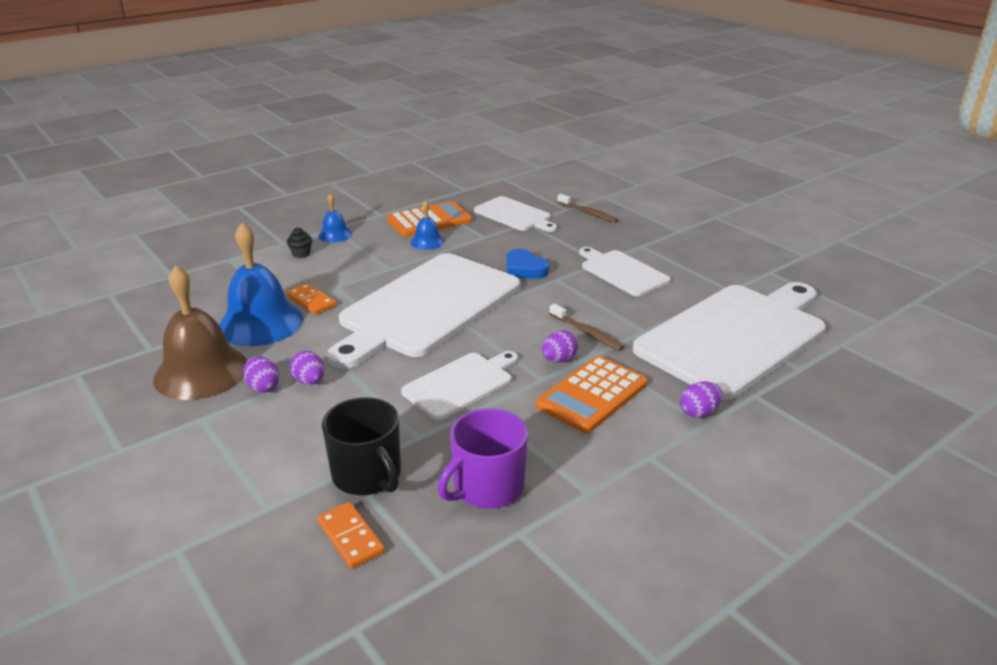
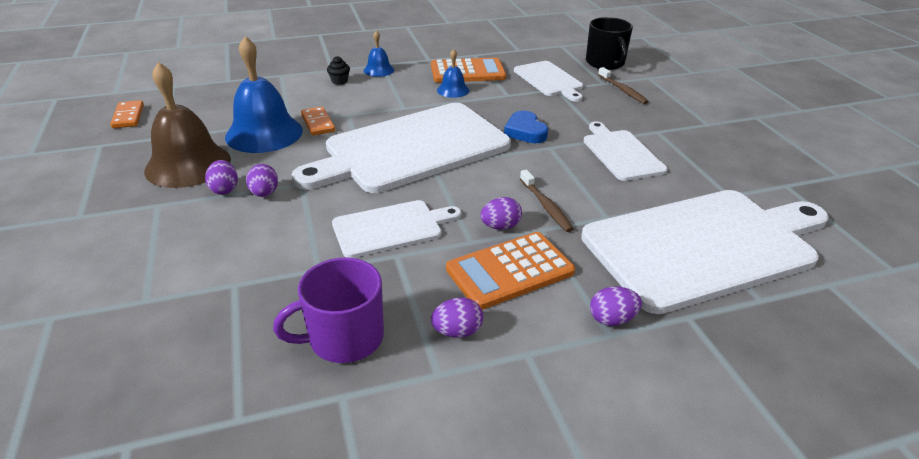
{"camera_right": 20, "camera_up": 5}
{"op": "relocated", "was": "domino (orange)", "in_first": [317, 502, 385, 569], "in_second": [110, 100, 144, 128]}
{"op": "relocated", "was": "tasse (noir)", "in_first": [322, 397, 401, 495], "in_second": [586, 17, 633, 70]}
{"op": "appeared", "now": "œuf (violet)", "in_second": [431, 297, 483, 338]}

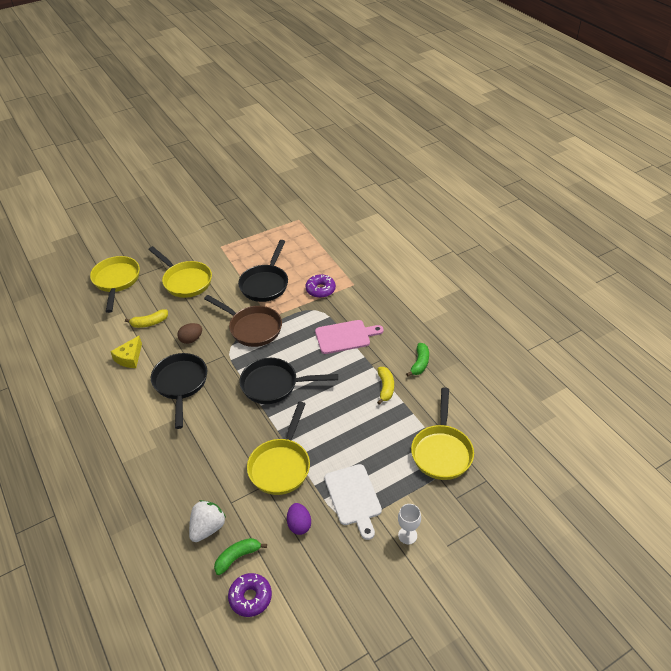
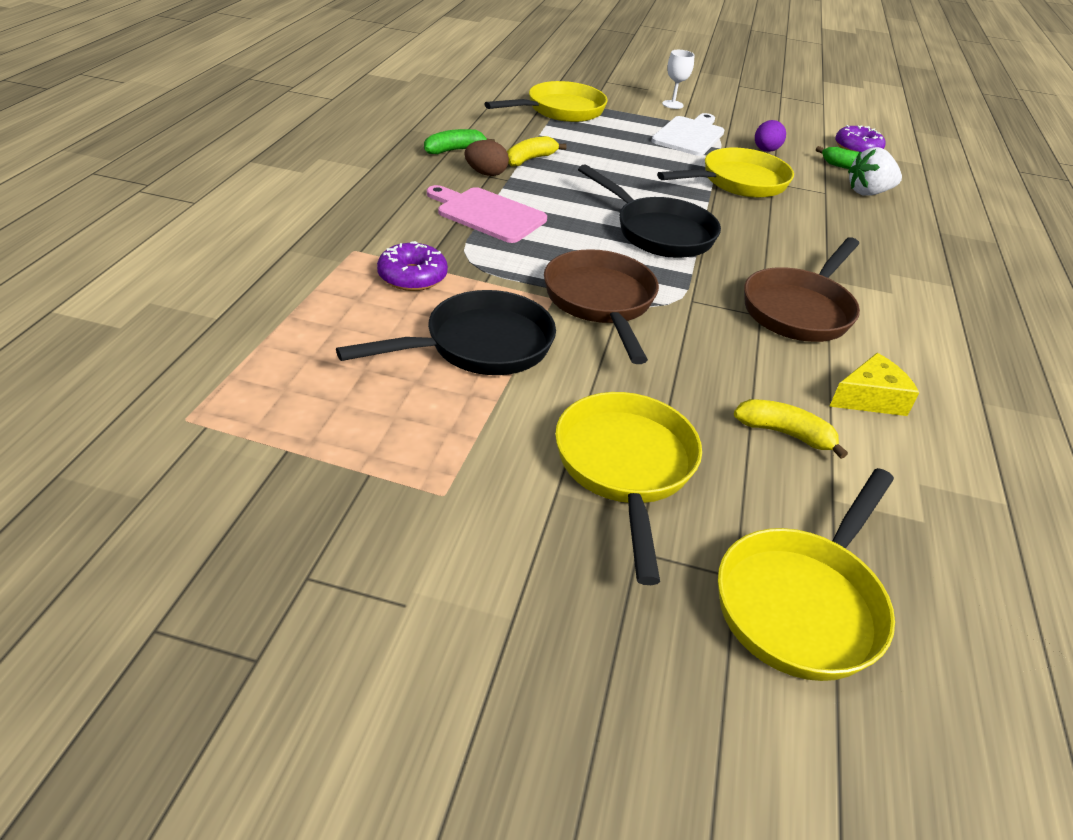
{"camera_right": -140, "camera_up": -5}
{"op": "colour", "was": "poêle (noir)", "now": "poêle (marron)", "in_first": [151, 353, 207, 429], "in_second": [744, 237, 860, 342]}
{"op": "relocated", "was": "œuf (marron)", "in_first": [178, 323, 202, 344], "in_second": [464, 140, 509, 176]}

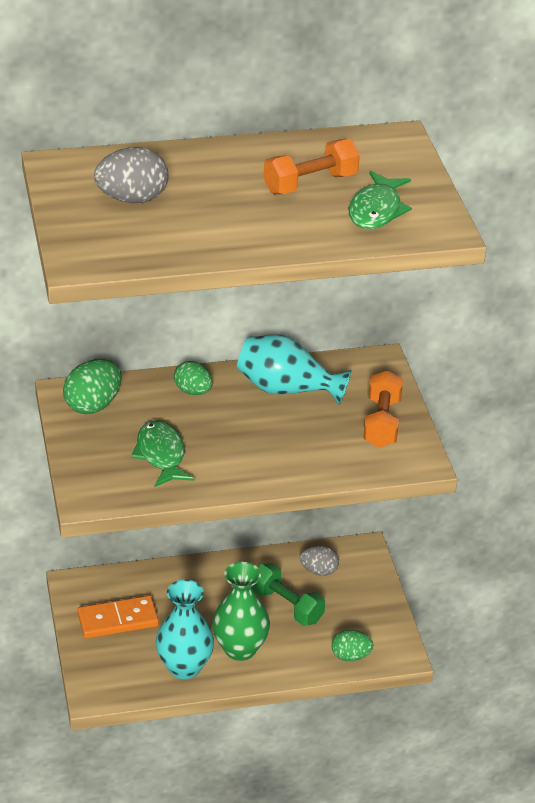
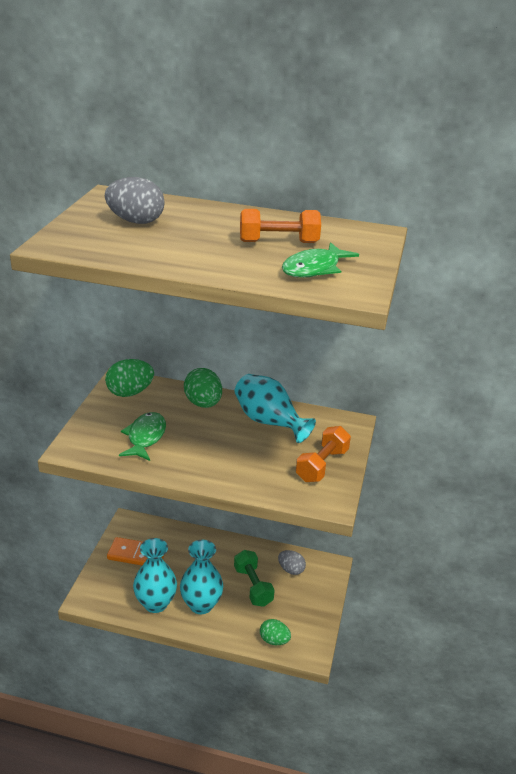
{"camera_right": 25, "camera_up": -5}
{"op": "size", "was": "œuf (vert)", "in_first": [174, 361, 213, 395], "in_second": [184, 368, 222, 408], "ratio": 1.5}
{"op": "colour", "was": "vase (vert)", "now": "vase (turquoise)", "in_first": [212, 562, 270, 661], "in_second": [180, 540, 223, 614]}

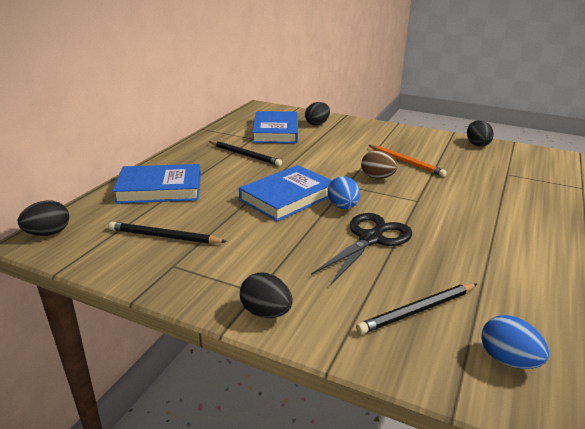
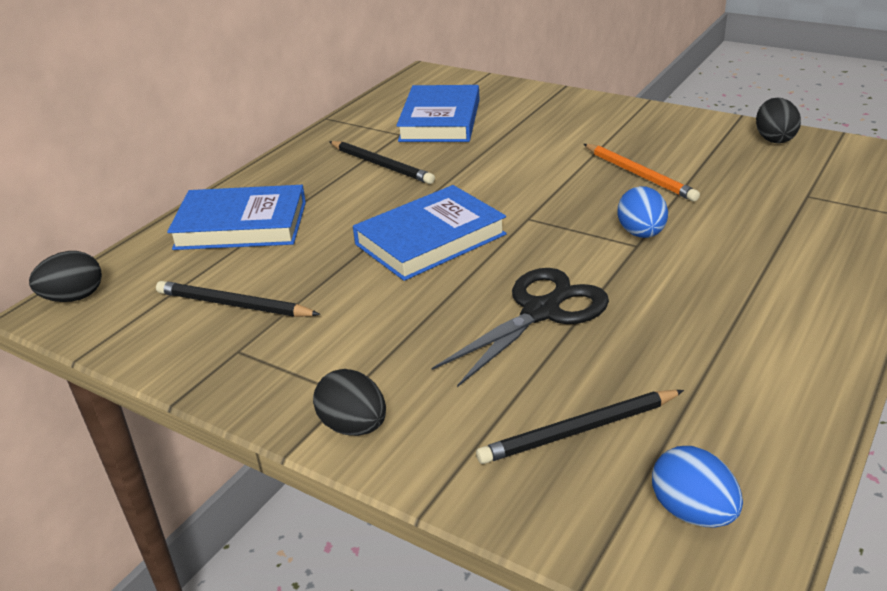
{"camera_right": 10, "camera_up": 5}
{"op": "missing", "was": "œuf (noir)", "in_first": [305, 102, 330, 126]}
{"op": "relocated", "was": "œuf (bleu)", "in_first": [328, 176, 360, 209], "in_second": [618, 186, 668, 238]}
{"op": "missing", "was": "œuf (marron)", "in_first": [361, 150, 398, 179]}

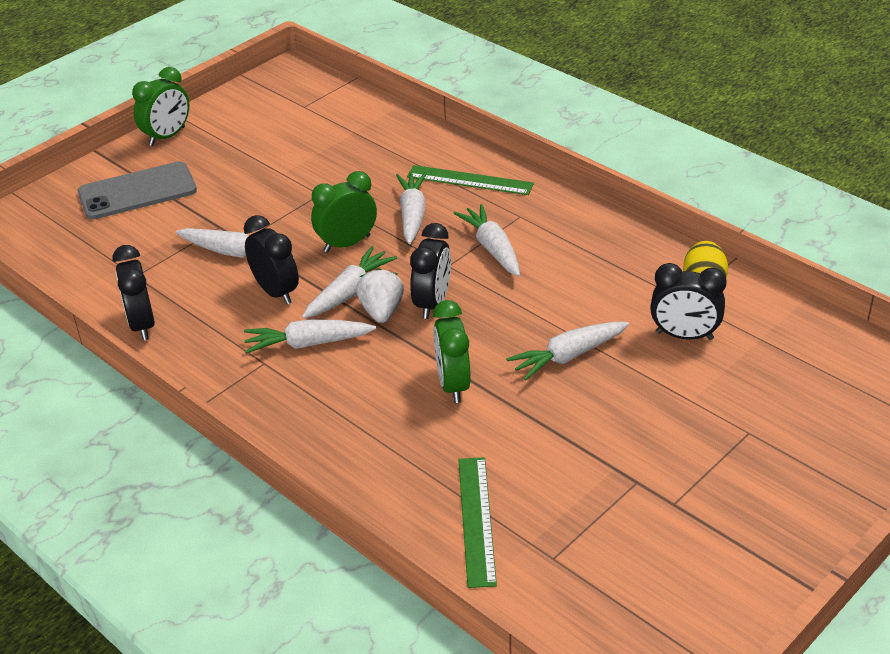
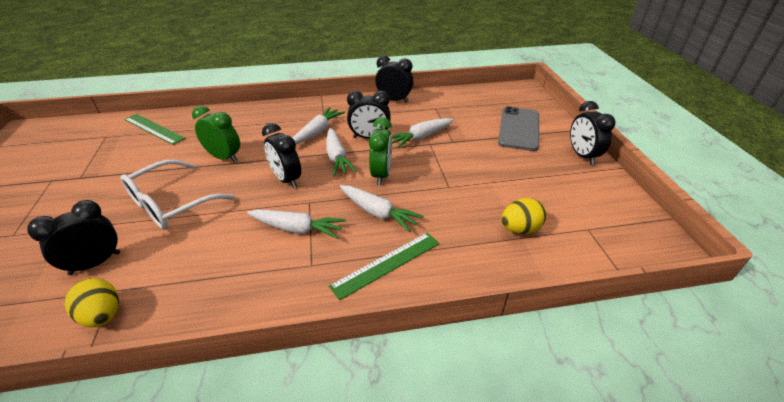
{"camera_right": 125, "camera_up": 0}
{"op": "colour", "was": "réveil (vert)", "now": "réveil (noir)", "in_first": [132, 67, 189, 146], "in_second": [570, 101, 616, 165]}
{"op": "missing", "was": "fraise (blanc)", "in_first": [356, 268, 404, 323]}
{"op": "exchanged", "was": "carotte (blanc)", "now": "lunettes (blanc)", "in_first": [506, 322, 629, 381], "in_second": [120, 160, 235, 230]}
{"op": "appeared", "now": "œuf (jaune)", "in_second": [501, 198, 546, 234]}

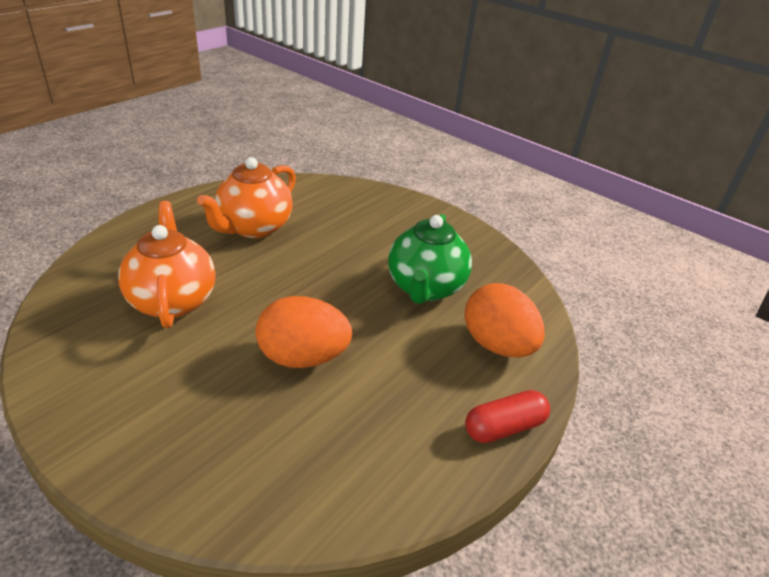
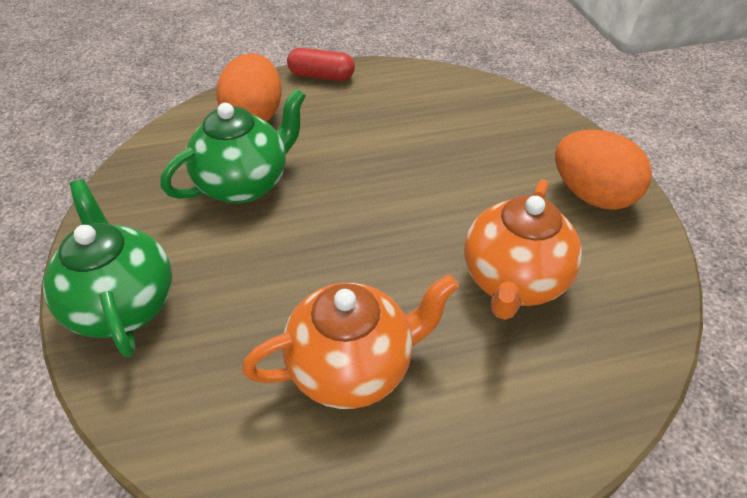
{"camera_right": -140, "camera_up": 10}
{"op": "relocated", "was": "œuf (orange)", "in_first": [255, 296, 352, 368], "in_second": [555, 130, 652, 210]}
{"op": "appeared", "now": "théière (vert)", "in_second": [43, 179, 172, 357]}

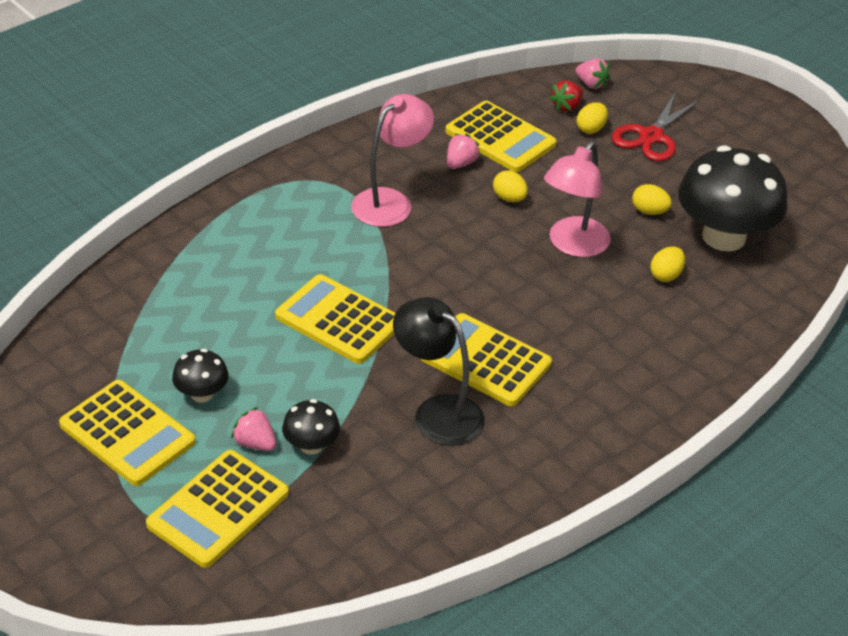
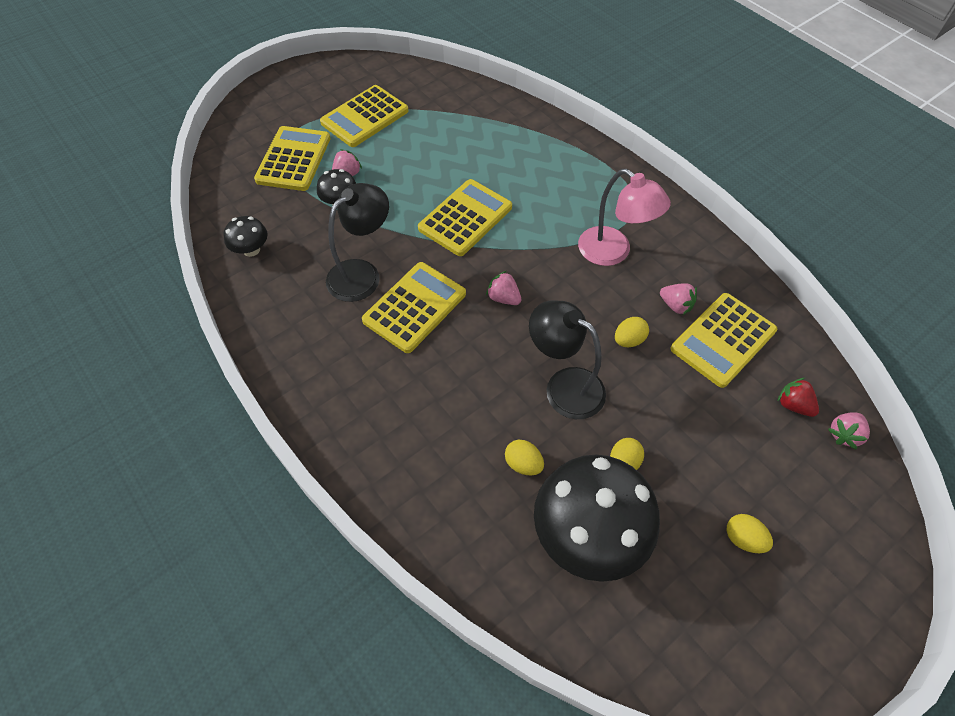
{"camera_right": 95, "camera_up": 15}
{"op": "spun", "was": "calculatrice (jaune)", "in_first": [146, 450, 289, 568], "in_second": [254, 126, 330, 191], "clockwise": 60}
{"op": "relocated", "was": "champignon (noir)", "in_first": [172, 349, 229, 403], "in_second": [224, 216, 268, 257]}
{"op": "colour", "was": "lampe (rose)", "now": "lampe (noir)", "in_first": [544, 141, 611, 257], "in_second": [529, 300, 606, 419]}
{"op": "relocated", "was": "œuf (jaune)", "in_first": [577, 102, 608, 134], "in_second": [727, 514, 773, 553]}
{"op": "missing", "was": "ciseaux (rouge)", "in_first": [612, 93, 700, 161]}
{"op": "appeared", "now": "fraise (rose)", "in_second": [486, 271, 521, 305]}

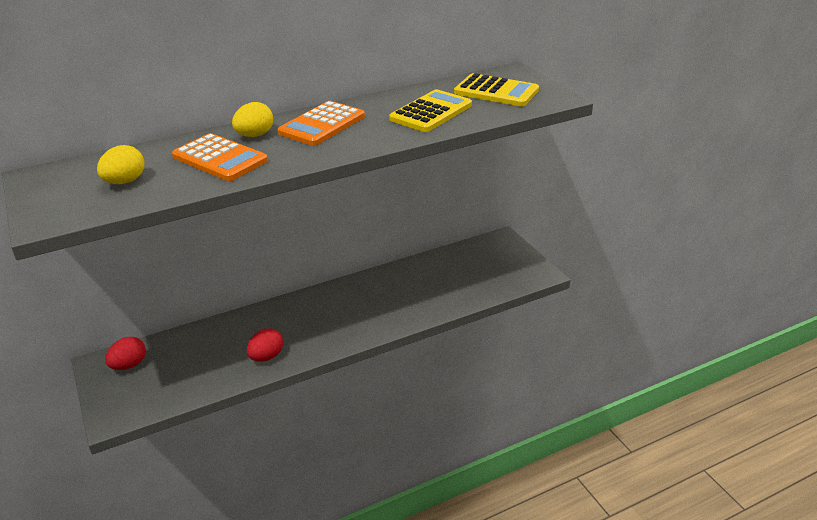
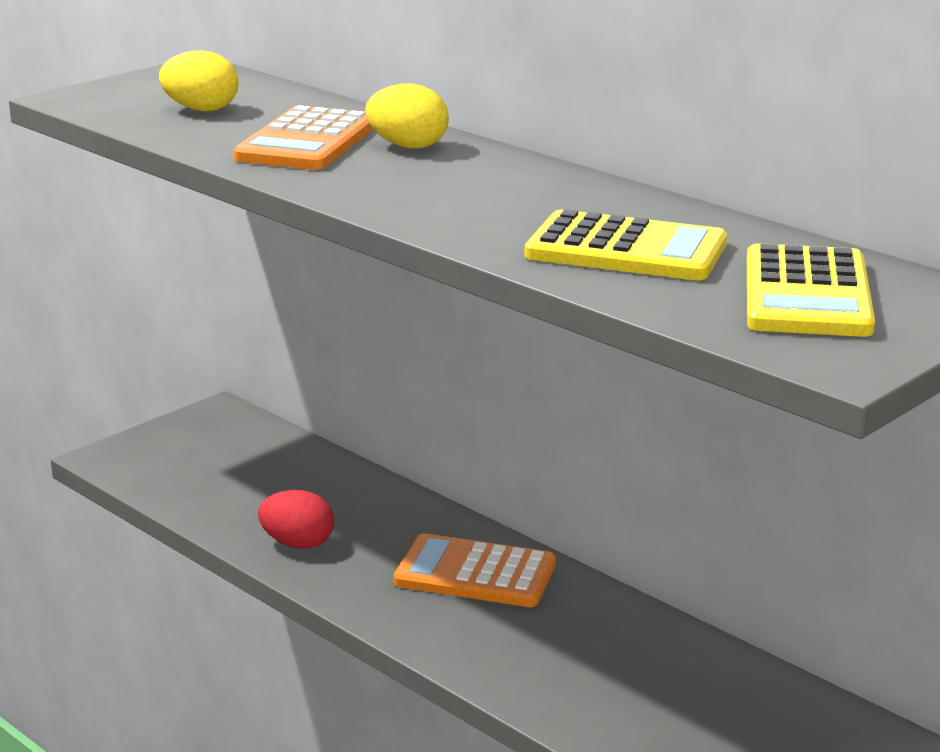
{"camera_right": 70, "camera_up": -10}
{"op": "missing", "was": "œuf (rouge)", "in_first": [105, 337, 146, 370]}
{"op": "relocated", "was": "calculatrice (orange)", "in_first": [278, 101, 365, 146], "in_second": [393, 533, 556, 607]}

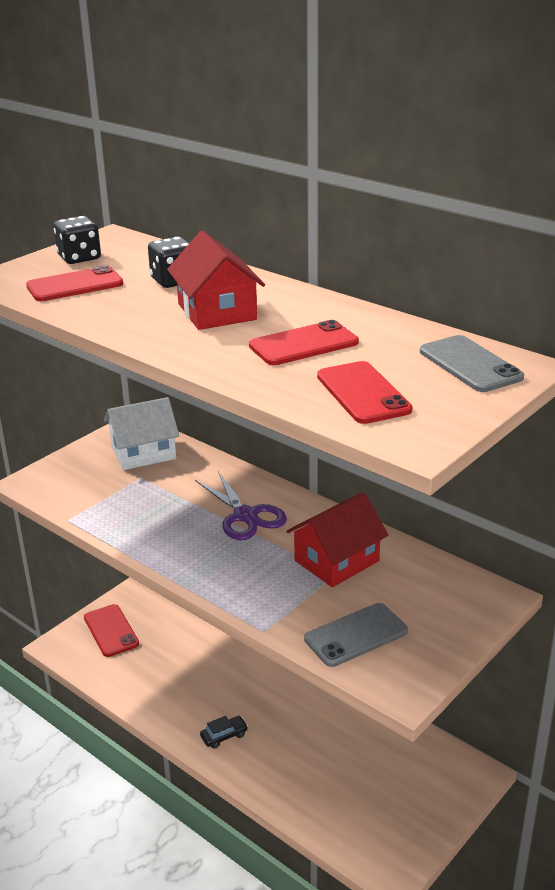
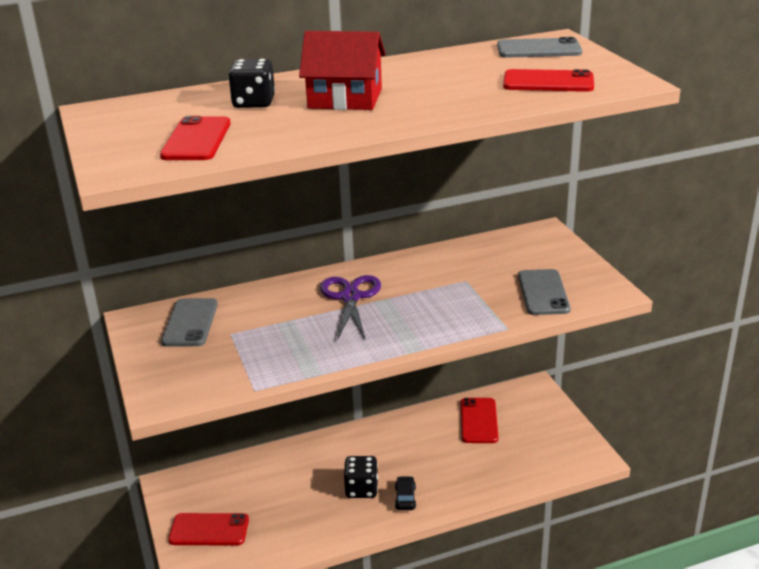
{"camera_right": -60, "camera_up": 0}
{"op": "relocated", "was": "dé (noir)", "in_first": [54, 216, 101, 264], "in_second": [344, 456, 378, 498]}
{"op": "exchanged", "was": "maison (blanc)", "now": "téléphone (gris)", "in_first": [104, 397, 179, 470], "in_second": [161, 298, 218, 347]}
{"op": "spun", "was": "ciseaux (violet)", "in_first": [195, 471, 287, 540], "in_second": [320, 275, 381, 340], "clockwise": -90}
{"op": "relocated", "was": "téléphone (rouge)", "in_first": [249, 320, 359, 365], "in_second": [460, 398, 499, 443]}
{"op": "missing", "was": "maison (rouge)", "in_first": [286, 492, 388, 587]}

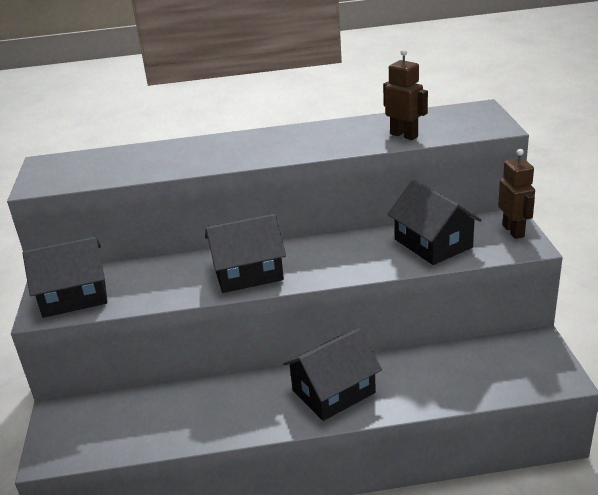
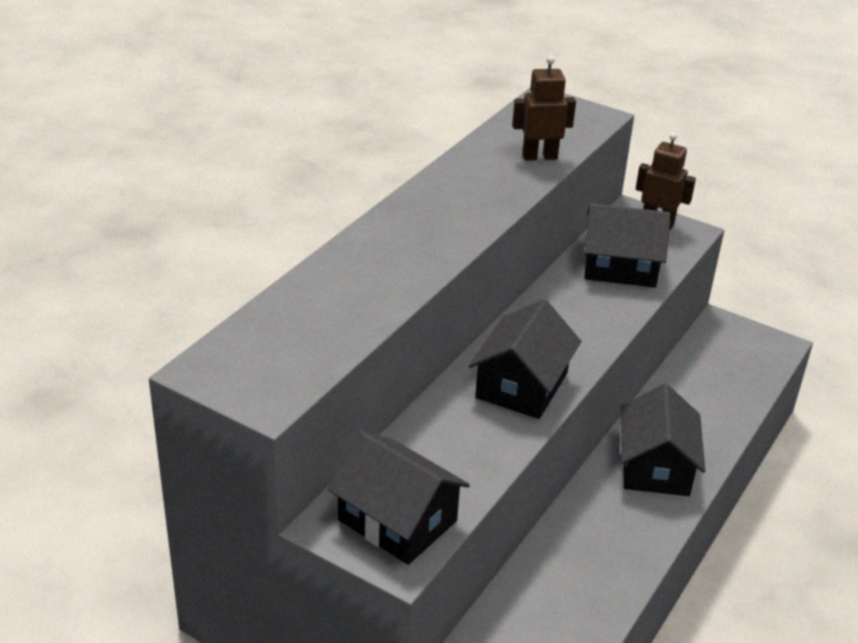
{"camera_right": -55, "camera_up": 5}
{"op": "spun", "was": "maison (noir)", "in_first": [22, 237, 107, 318], "in_second": [327, 431, 470, 565], "clockwise": -75}

